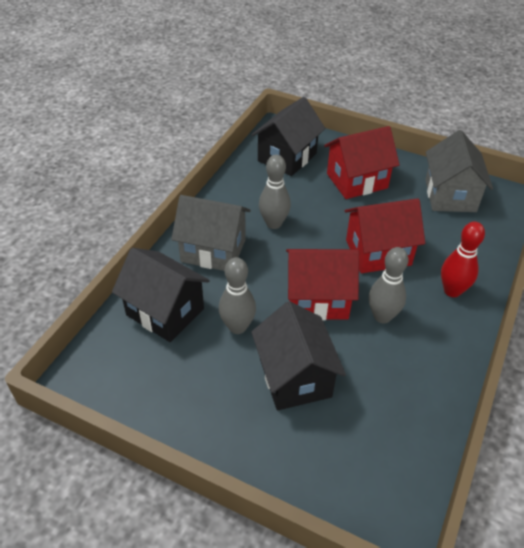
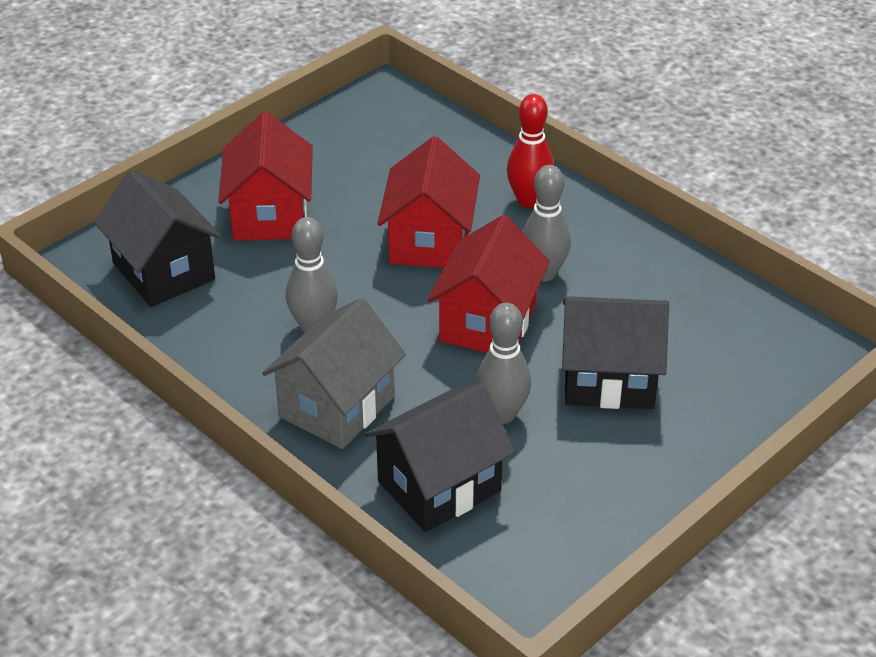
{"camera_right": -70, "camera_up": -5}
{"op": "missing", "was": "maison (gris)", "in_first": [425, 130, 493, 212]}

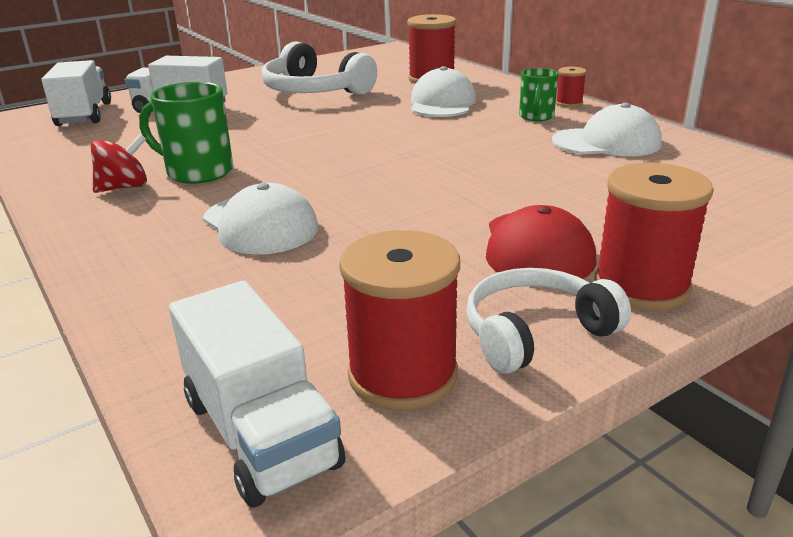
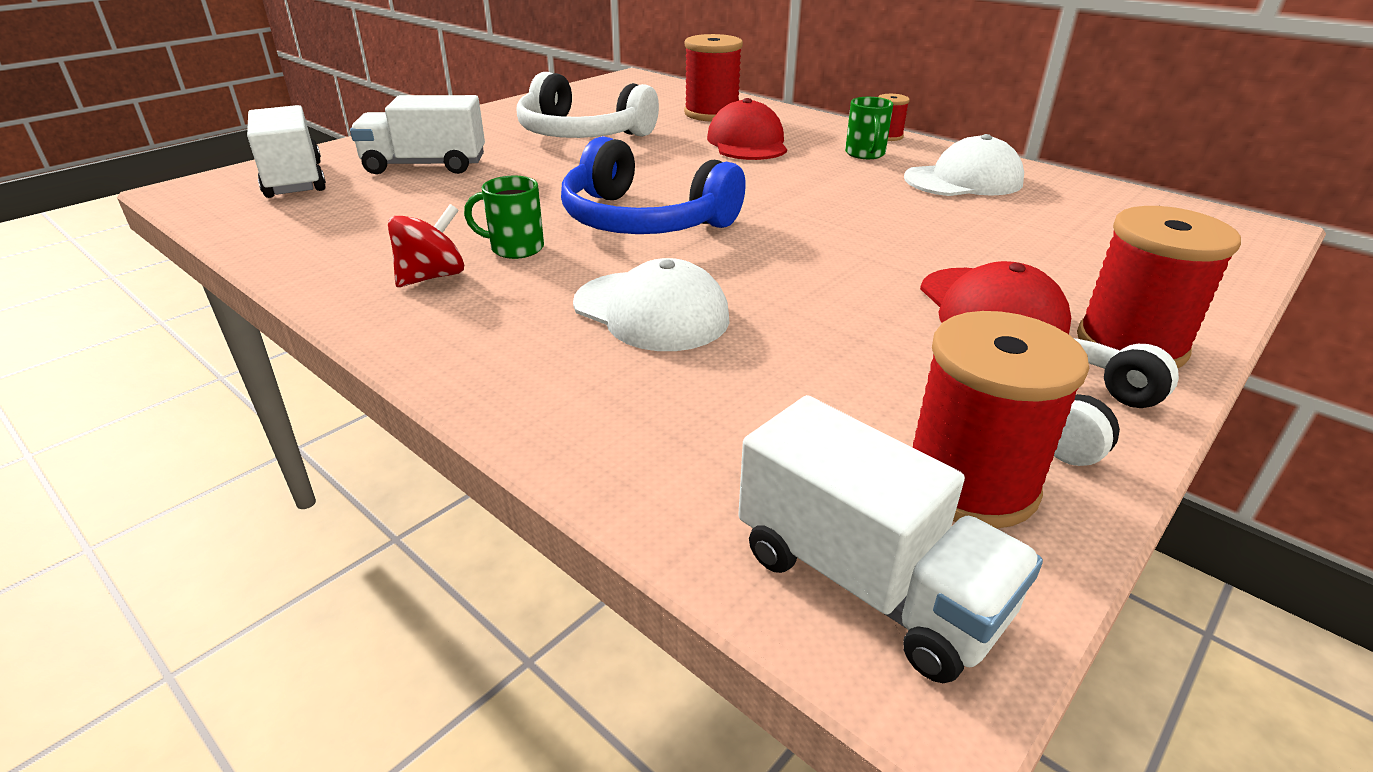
{"camera_right": -15, "camera_up": 5}
{"op": "size", "was": "tasse (vert)", "in_first": [139, 82, 233, 184], "in_second": [464, 176, 544, 259], "ratio": 0.63}
{"op": "colour", "was": "casquette (blanc)", "now": "casquette (rouge)", "in_first": [411, 66, 476, 117], "in_second": [707, 98, 787, 160]}
{"op": "appeared", "now": "casque audio (bleu)", "in_second": [561, 136, 746, 234]}

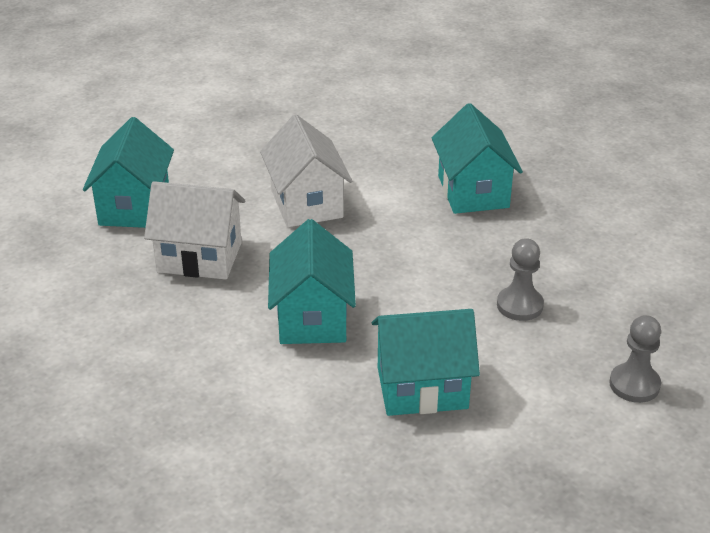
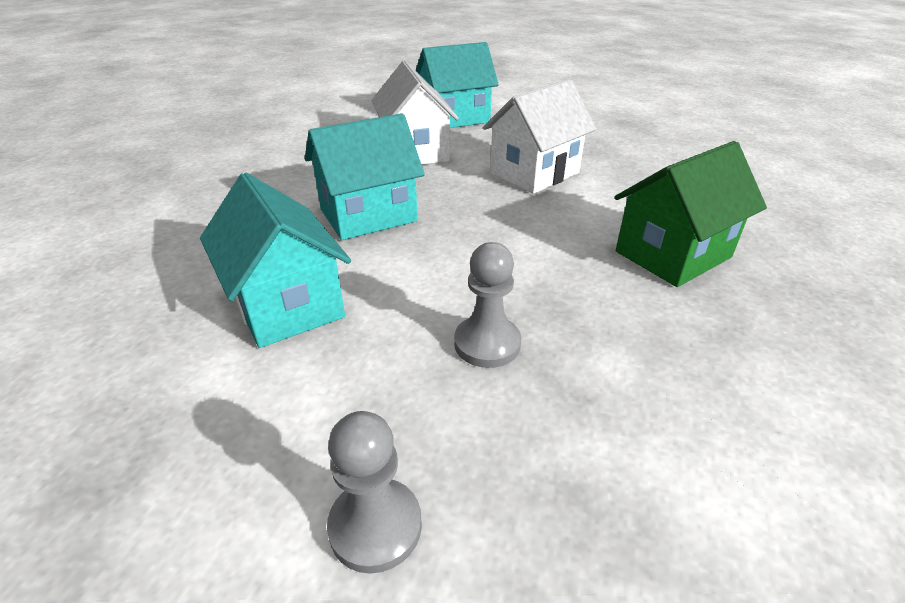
{"camera_right": 65, "camera_up": 0}
{"op": "colour", "was": "maison (turquoise)", "now": "maison (vert)", "in_first": [432, 103, 523, 214], "in_second": [615, 141, 767, 287]}

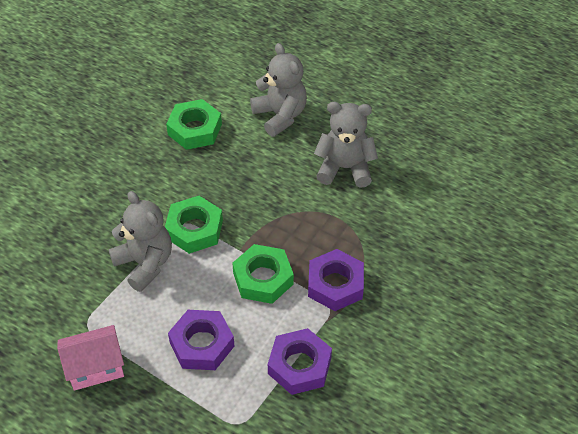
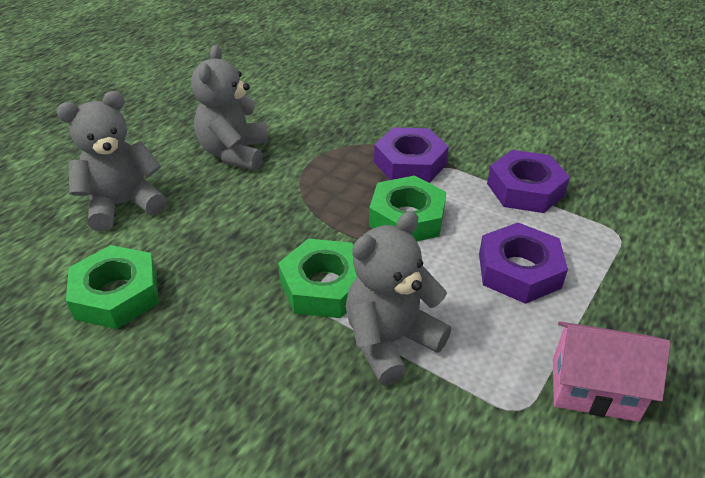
{"camera_right": -90, "camera_up": -10}
{"op": "spun", "was": "maison (rose)", "in_first": [57, 325, 124, 391], "in_second": [553, 321, 671, 422], "clockwise": -60}

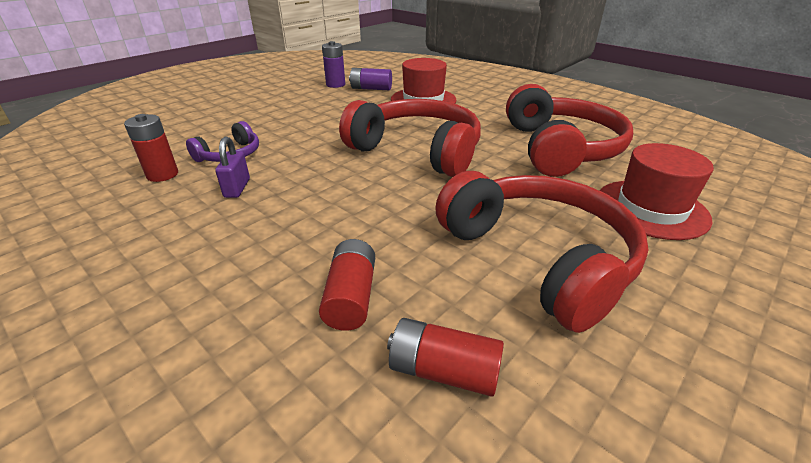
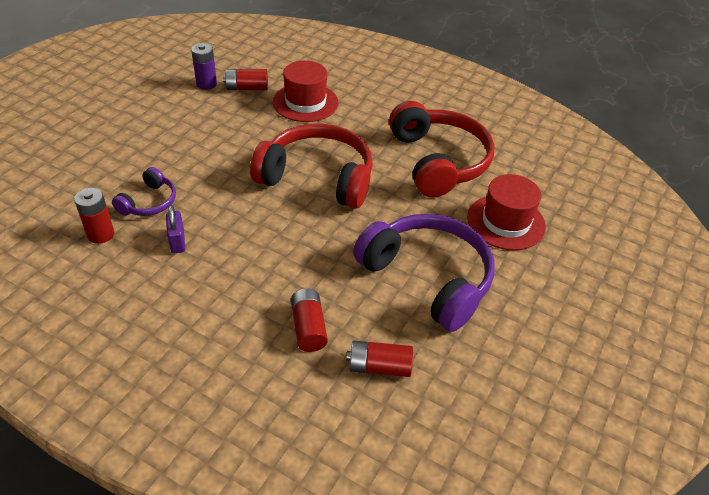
{"camera_right": -15, "camera_up": 10}
{"op": "colour", "was": "pile (violet)", "now": "pile (rouge)", "in_first": [349, 68, 392, 90], "in_second": [223, 69, 268, 90]}
{"op": "colour", "was": "casque audio (rouge)", "now": "casque audio (violet)", "in_first": [435, 171, 649, 333], "in_second": [353, 214, 495, 332]}

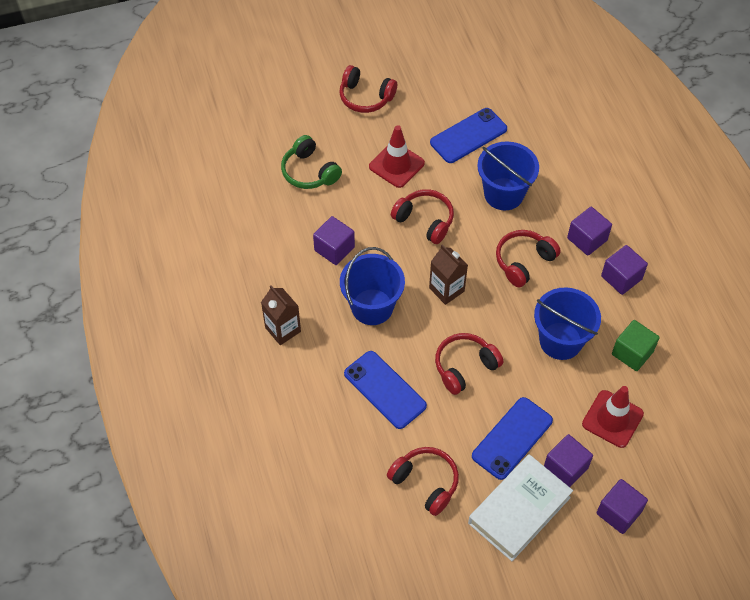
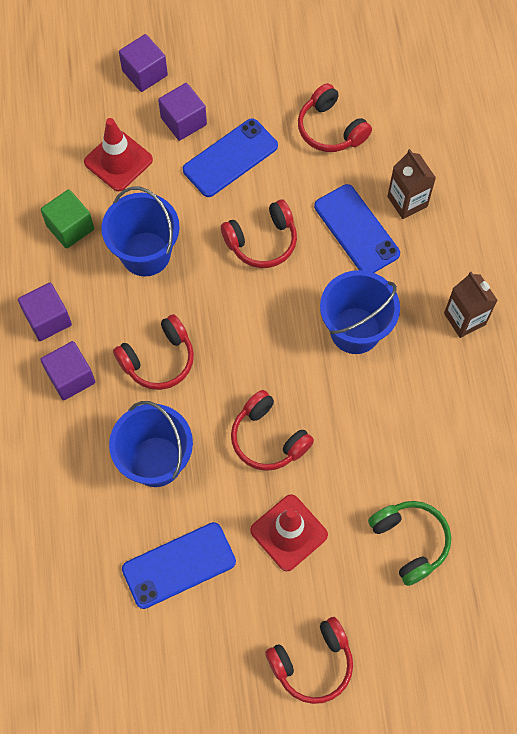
{"camera_right": -170, "camera_up": 10}
{"op": "missing", "was": "cube (violet)", "in_first": [313, 216, 355, 265]}
{"op": "spun", "was": "casque audio (rouge)", "in_first": [340, 65, 397, 113], "in_second": [265, 617, 353, 704], "clockwise": 120}
{"op": "relocated", "was": "brique de lait (marron)", "in_first": [429, 244, 468, 305], "in_second": [387, 149, 436, 219]}
{"op": "missing", "was": "livre (blanc)", "in_first": [468, 454, 573, 561]}

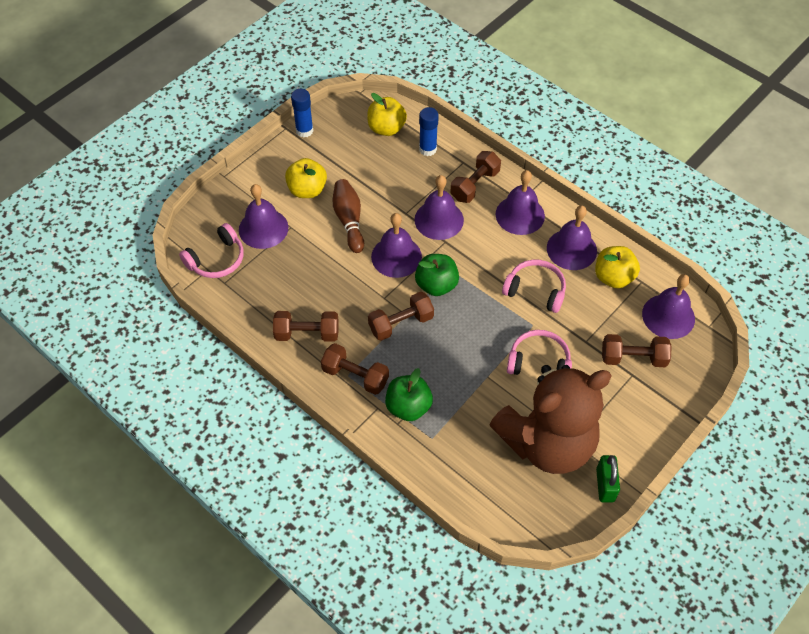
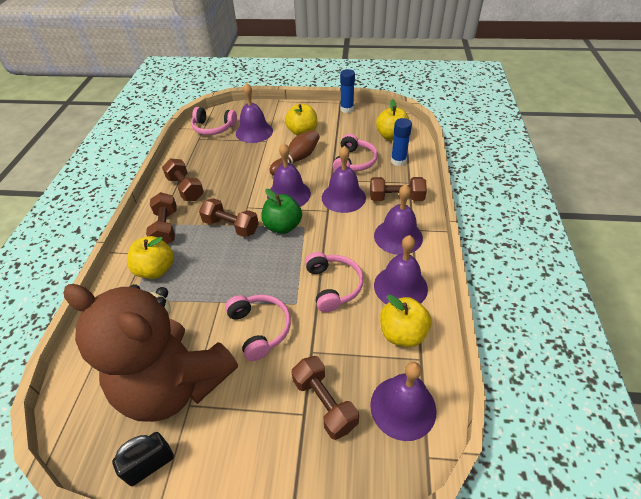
{"camera_right": 55, "camera_up": -10}
{"op": "colour", "was": "pomme (vert)", "now": "pomme (jaune)", "in_first": [385, 368, 433, 421], "in_second": [127, 236, 174, 279]}
{"op": "colour", "was": "cadenas (vert)", "now": "cadenas (noir)", "in_first": [596, 455, 620, 503], "in_second": [112, 432, 174, 486]}
{"op": "appeared", "now": "casque audio (rose)", "in_second": [333, 134, 378, 171]}

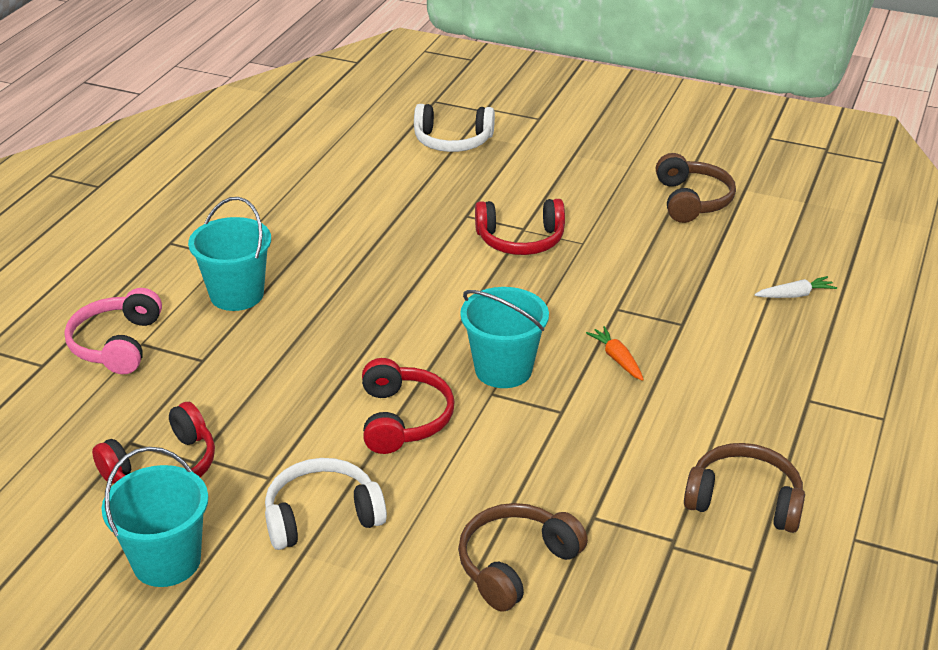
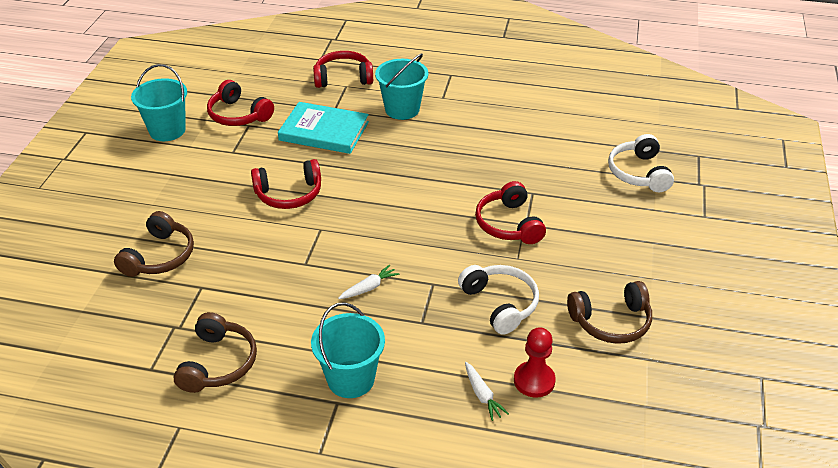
{"camera_right": 80, "camera_up": 5}
{"op": "colour", "was": "casque audio (rose)", "now": "casque audio (rouge)", "in_first": [64, 288, 162, 374], "in_second": [313, 51, 373, 88]}
{"op": "relocated", "was": "casque audio (blanc)", "in_first": [265, 458, 387, 550], "in_second": [458, 265, 539, 335]}
{"op": "spun", "was": "casque audio (marron)", "in_first": [458, 503, 588, 612], "in_second": [114, 211, 194, 277], "clockwise": 75}
{"op": "relocated", "was": "seau (turquoise)", "in_first": [460, 287, 549, 388], "in_second": [311, 302, 385, 398]}
{"op": "colour", "was": "carotte (orange)", "now": "carotte (blanc)", "in_first": [586, 326, 644, 381], "in_second": [338, 265, 399, 299]}
{"op": "appeared", "now": "livre (turquoise)", "in_second": [278, 102, 369, 154]}
{"op": "appeared", "now": "pion (rouge)", "in_second": [514, 327, 556, 398]}

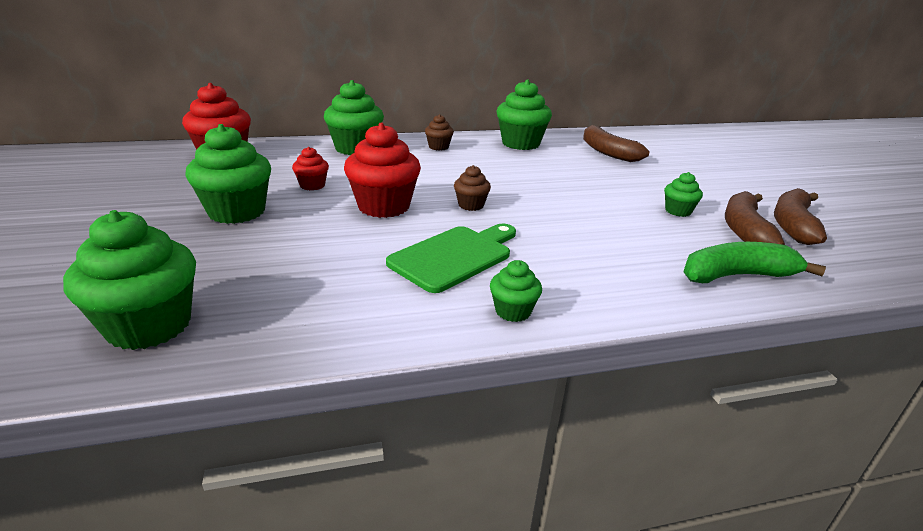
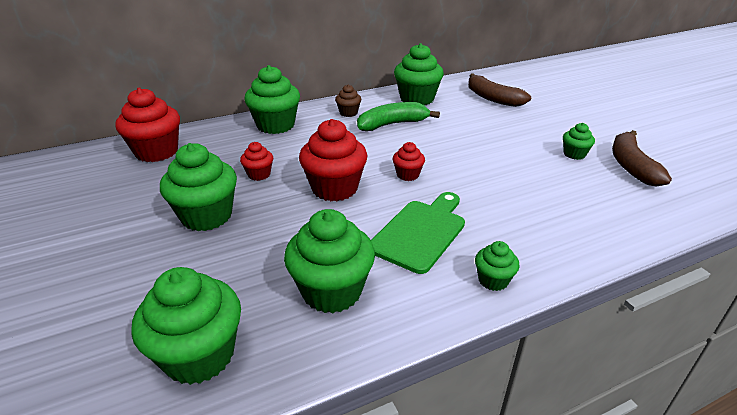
{"camera_right": -10, "camera_up": 5}
{"op": "colour", "was": "muffin (marron)", "now": "muffin (rouge)", "in_first": [454, 165, 491, 211], "in_second": [393, 142, 425, 181]}
{"op": "relocated", "was": "banane (vert)", "in_first": [684, 242, 826, 283], "in_second": [357, 102, 440, 131]}
{"op": "missing", "was": "banane (marron)", "in_first": [774, 188, 827, 245]}
{"op": "appeared", "now": "muffin (vert)", "in_second": [284, 209, 375, 313]}

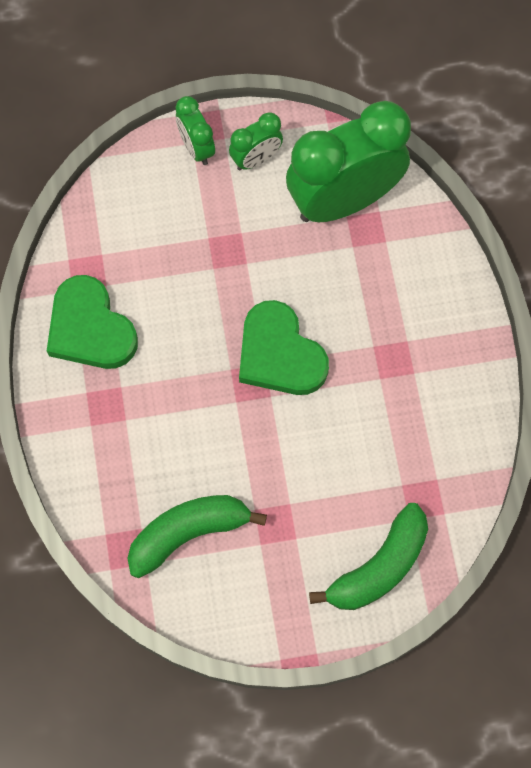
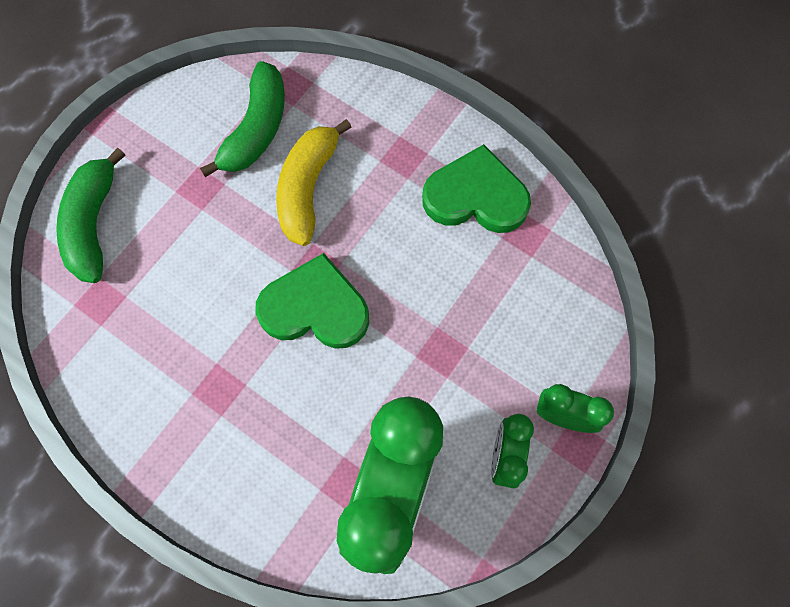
{"camera_right": 135, "camera_up": 0}
{"op": "appeared", "now": "banane (jaune)", "in_second": [276, 119, 352, 246]}

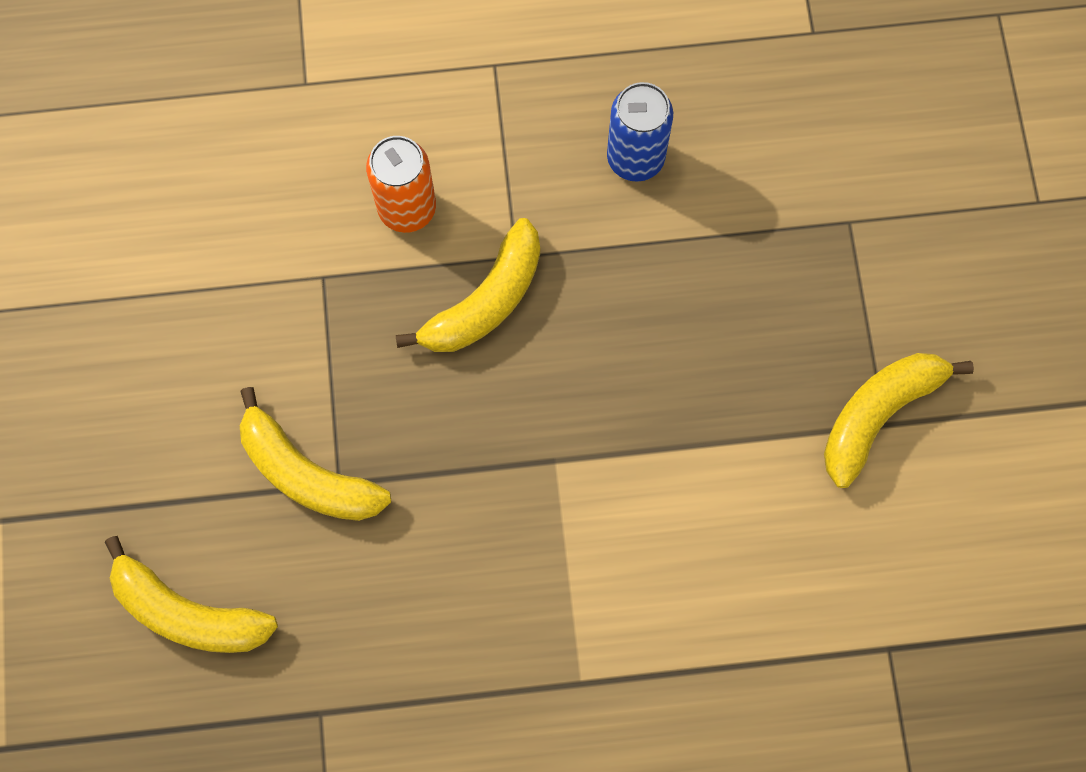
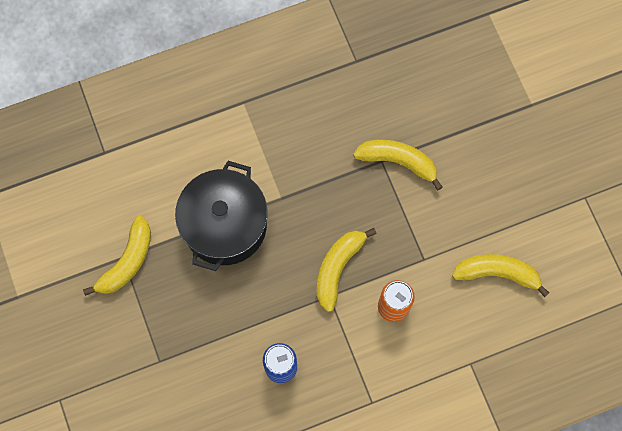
{"camera_right": 165, "camera_up": 0}
{"op": "relocated", "was": "banane (jaune)", "in_first": [105, 536, 278, 653], "in_second": [452, 254, 549, 297]}
{"op": "appeared", "now": "marmite (noir)", "in_second": [175, 161, 268, 271]}

